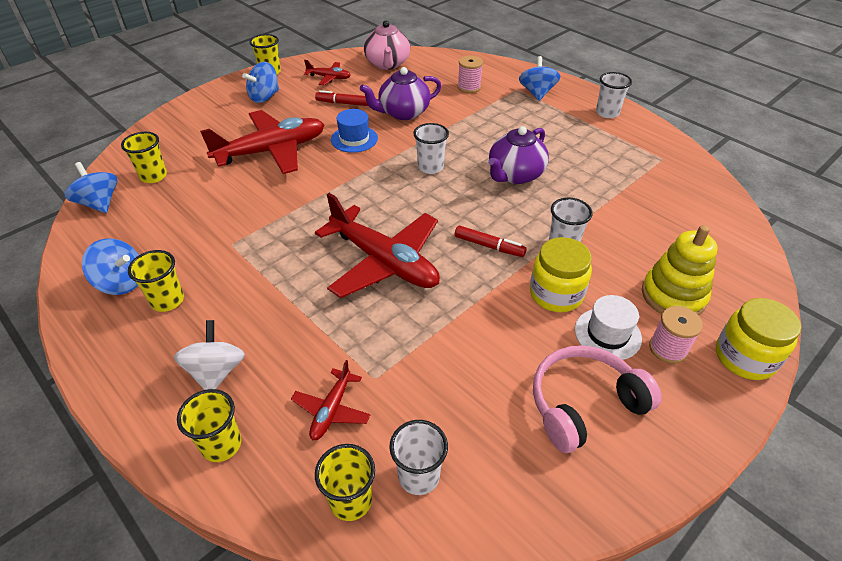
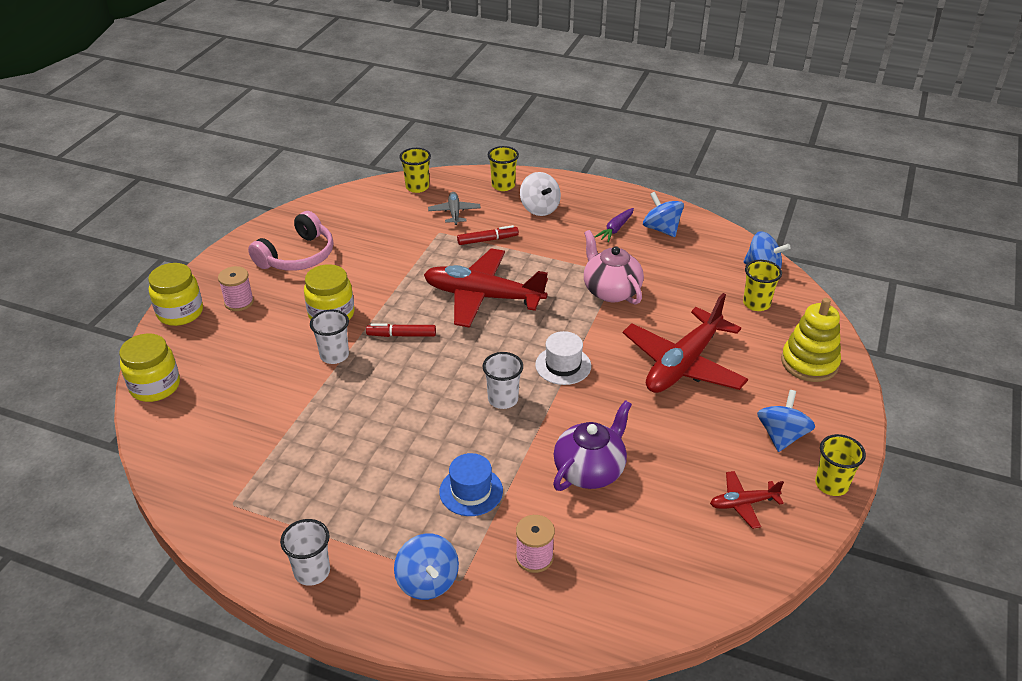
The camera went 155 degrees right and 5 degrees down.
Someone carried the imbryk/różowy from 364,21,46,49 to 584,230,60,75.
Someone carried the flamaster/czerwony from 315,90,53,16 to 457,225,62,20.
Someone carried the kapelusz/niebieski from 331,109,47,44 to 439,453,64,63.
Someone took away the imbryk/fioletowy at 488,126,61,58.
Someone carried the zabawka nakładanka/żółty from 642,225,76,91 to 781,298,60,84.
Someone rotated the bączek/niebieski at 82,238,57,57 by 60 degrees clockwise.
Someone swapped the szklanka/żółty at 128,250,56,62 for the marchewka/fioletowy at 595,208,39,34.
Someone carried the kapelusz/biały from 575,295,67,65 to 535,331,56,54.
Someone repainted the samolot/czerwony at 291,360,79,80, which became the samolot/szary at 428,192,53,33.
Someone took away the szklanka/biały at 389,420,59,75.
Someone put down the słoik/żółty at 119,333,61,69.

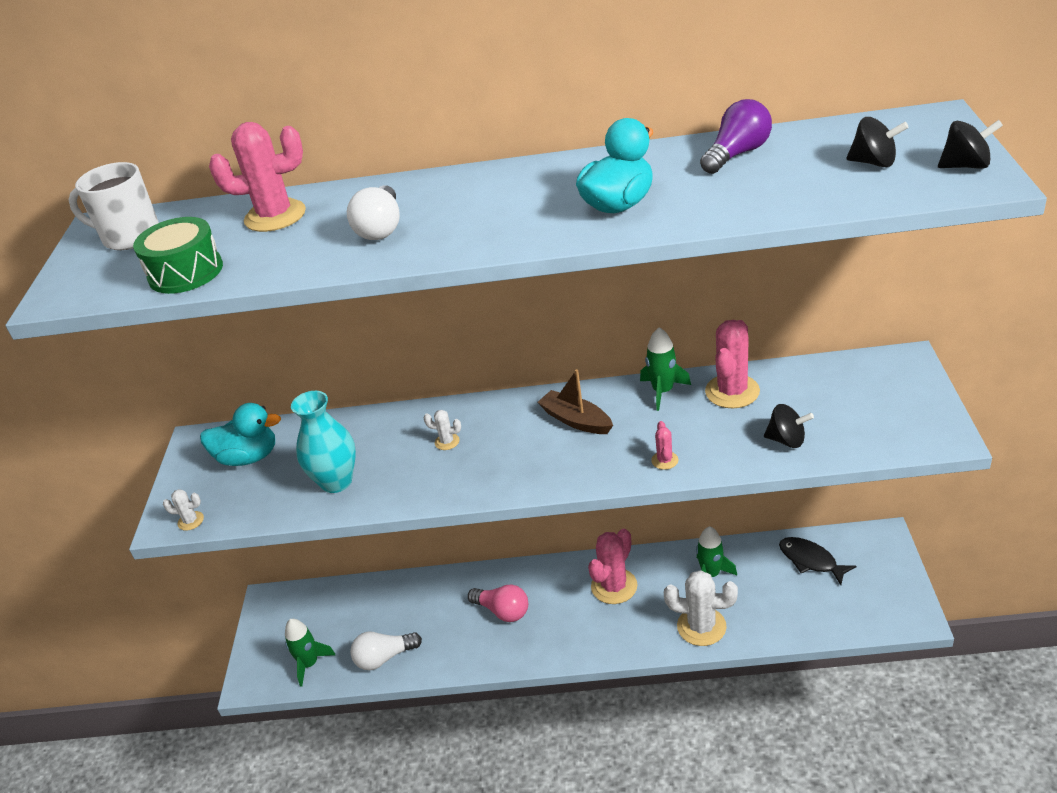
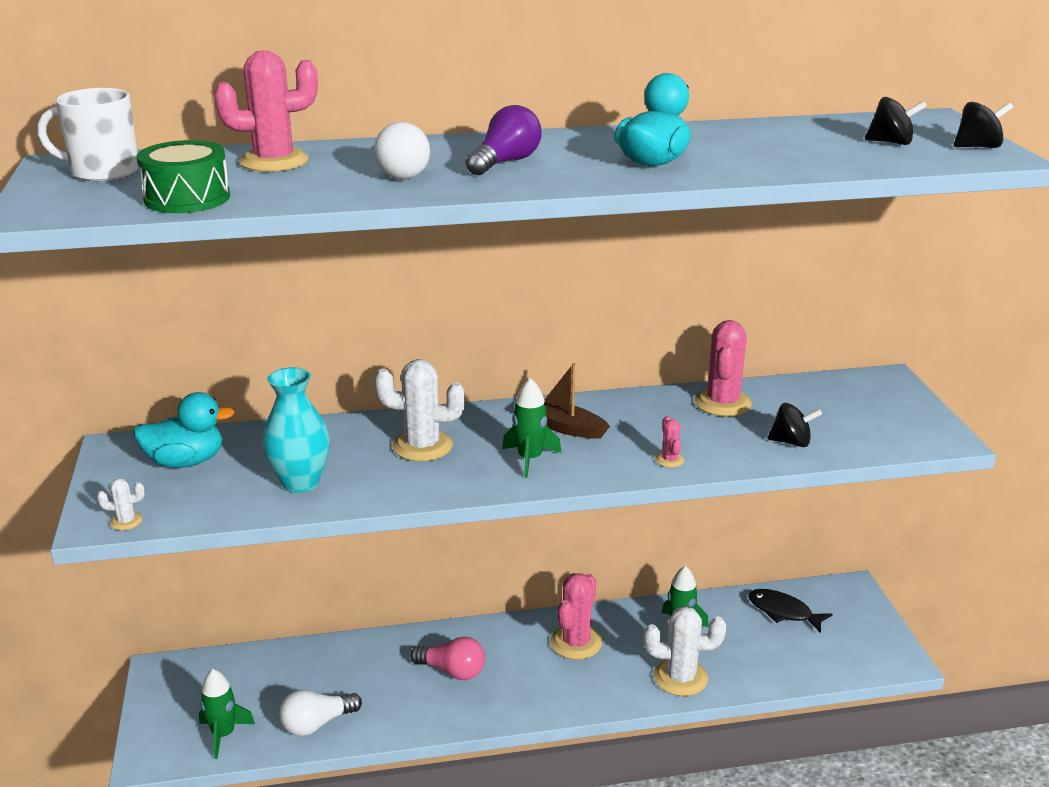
The camera went 15 degrees left and 10 degrees down.
Someone carried the żarówka/fioletowy from 700,99,72,75 to 466,105,76,70.
Someone carried the rakieta/zielony from 640,327,51,84 to 502,378,60,100.
Someone scaled the kaktus/biały at 424,410,37,40 by 2.13.

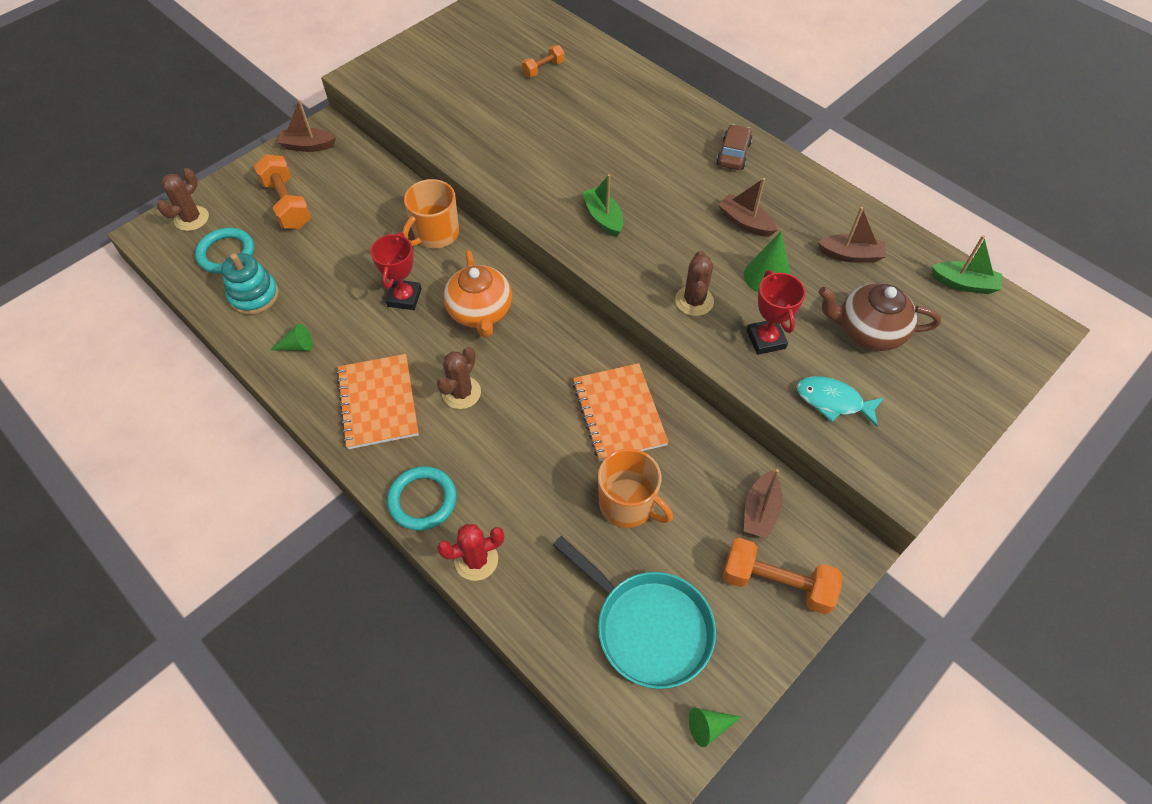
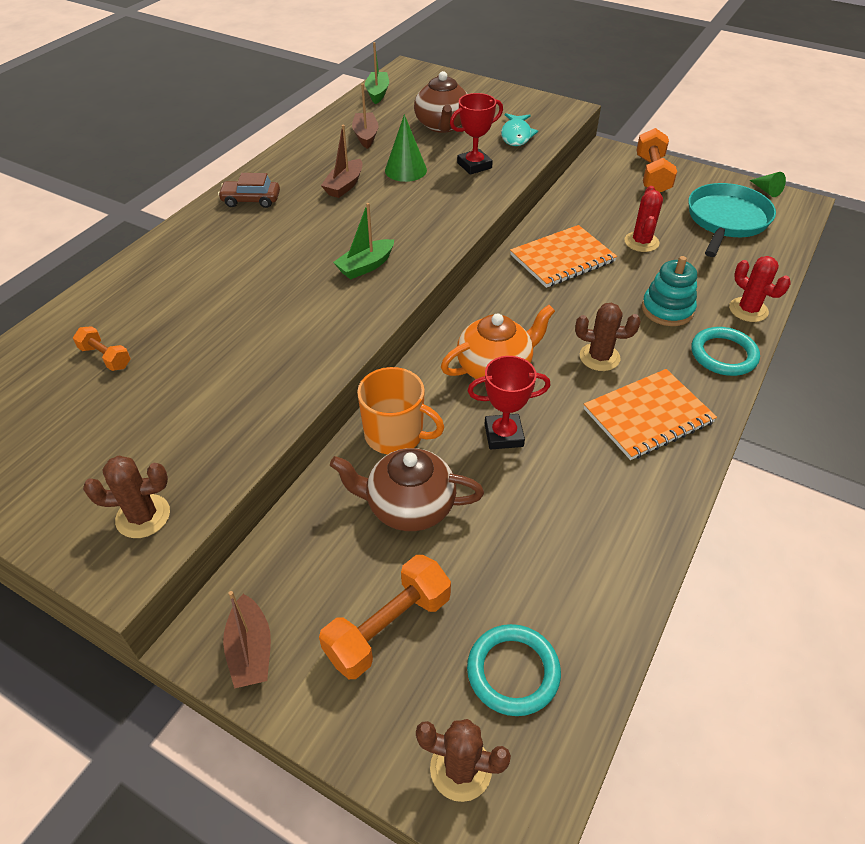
The camera went 105 degrees left and 10 degrees down.
Someone carried the kaktus/brązowy from 675,251,39,65 to 83,455,87,83.
Someone carried the zabawka nakładanka/turkusowy from 222,253,57,62 to 642,256,55,70.
Someone took away the stożek/zielony at 271,323,42,28.
Someone swapped the kubek/pomarańczowy at 598,449,75,79 for the kaktus/czerwony at 624,186,39,66.
Someone took away the łódka/brązowy at 744,469,39,70.
Someone put down the imbryk/brązowy at 330,448,154,83.

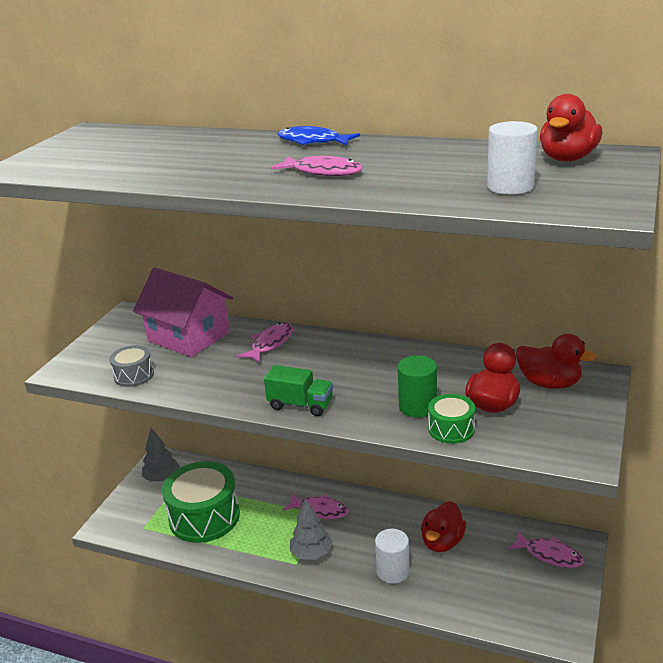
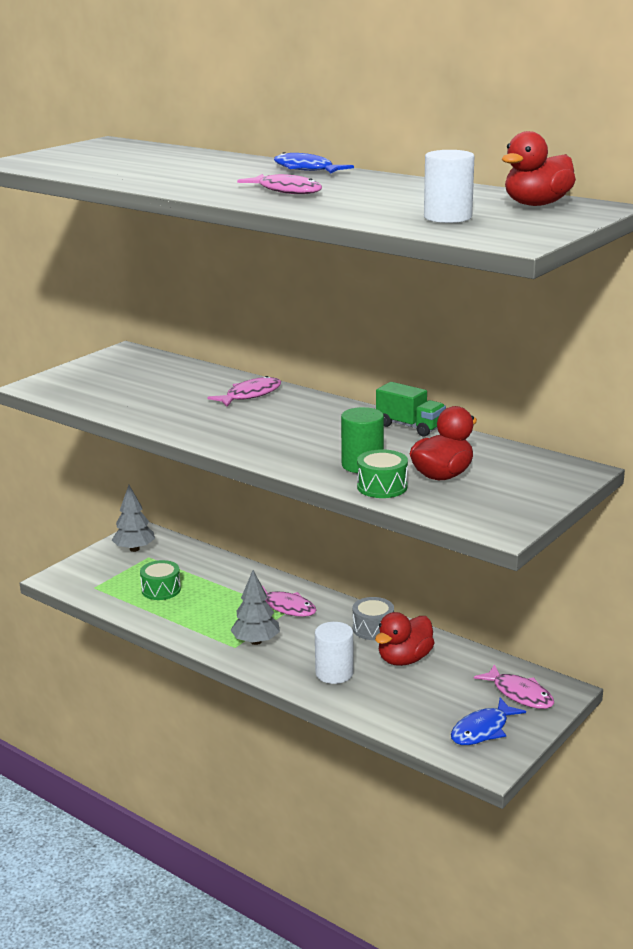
The camera went 15 degrees right and 5 degrees down.
Someone took away the domek/różowy at 133,268,100,89.
Someone took away the kaczka/czerwony at 516,334,80,55.
Someone carried the bęben/szary from 109,345,45,42 to 352,597,42,43.
Someone carried the ciężarówka/zielony from 264,365,69,51 to 376,382,70,54.
Someone scaled the bęben/zielony at 162,461,78,82 by 0.49.
Someone put down the ryba/niebieski at 451,698,75,47.

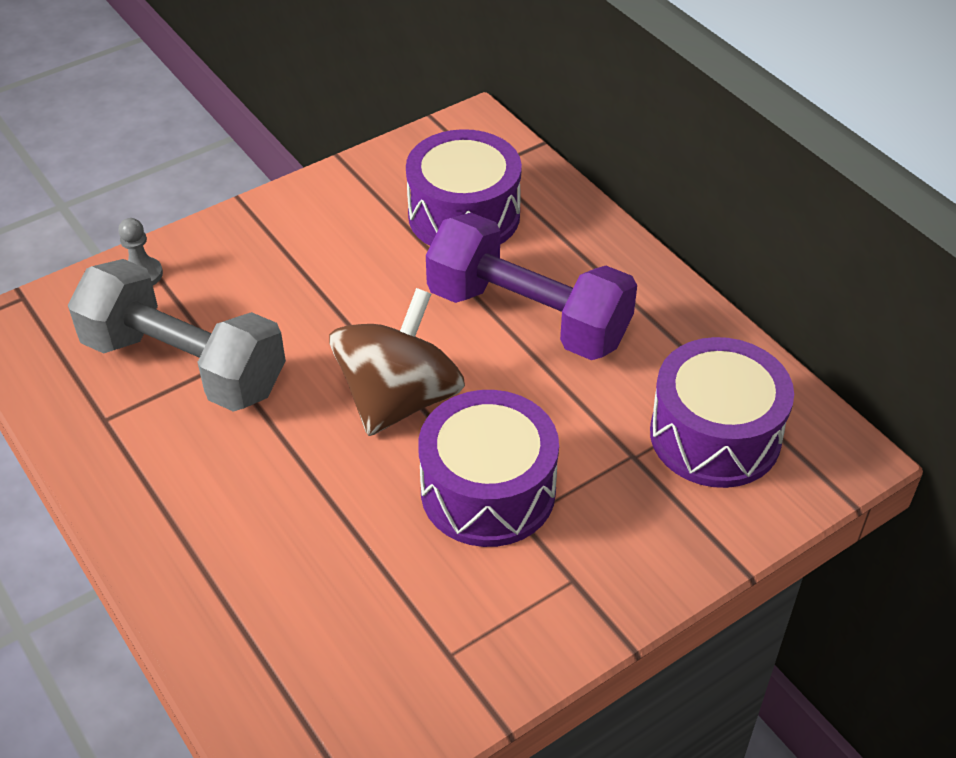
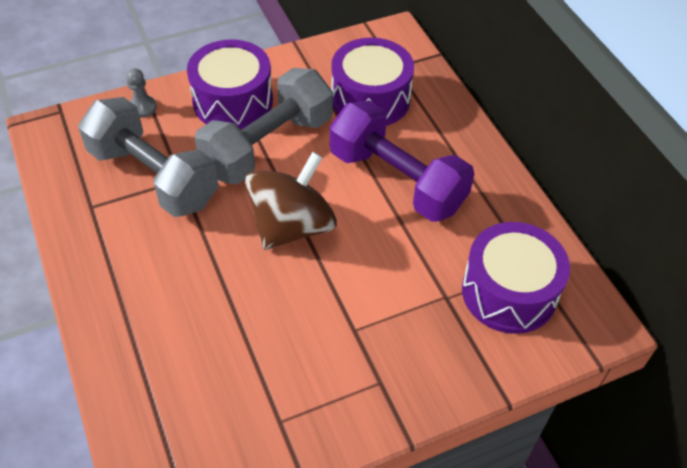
The camera went 10 degrees right and 5 degrees up.
Someone carried the bęben/fioletowy from 418,390,141,157 to 187,40,86,89.
Someone put down the hantel/szary at 195,68,138,116.

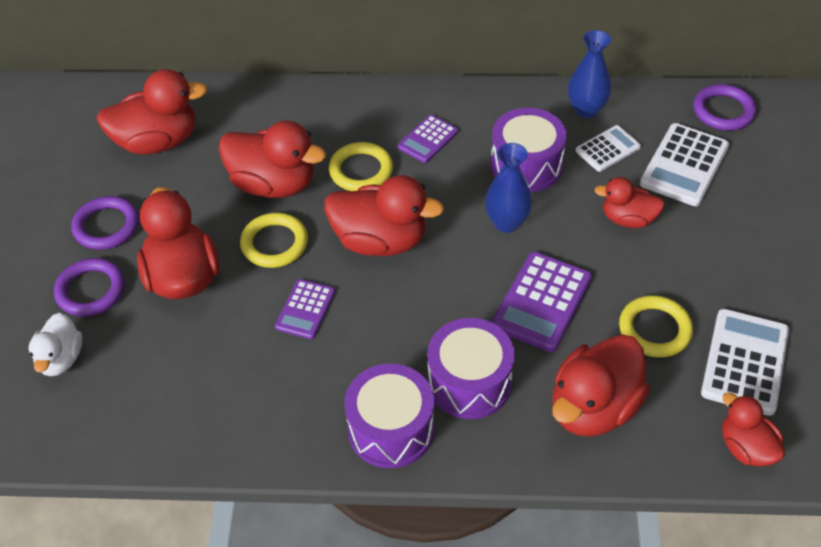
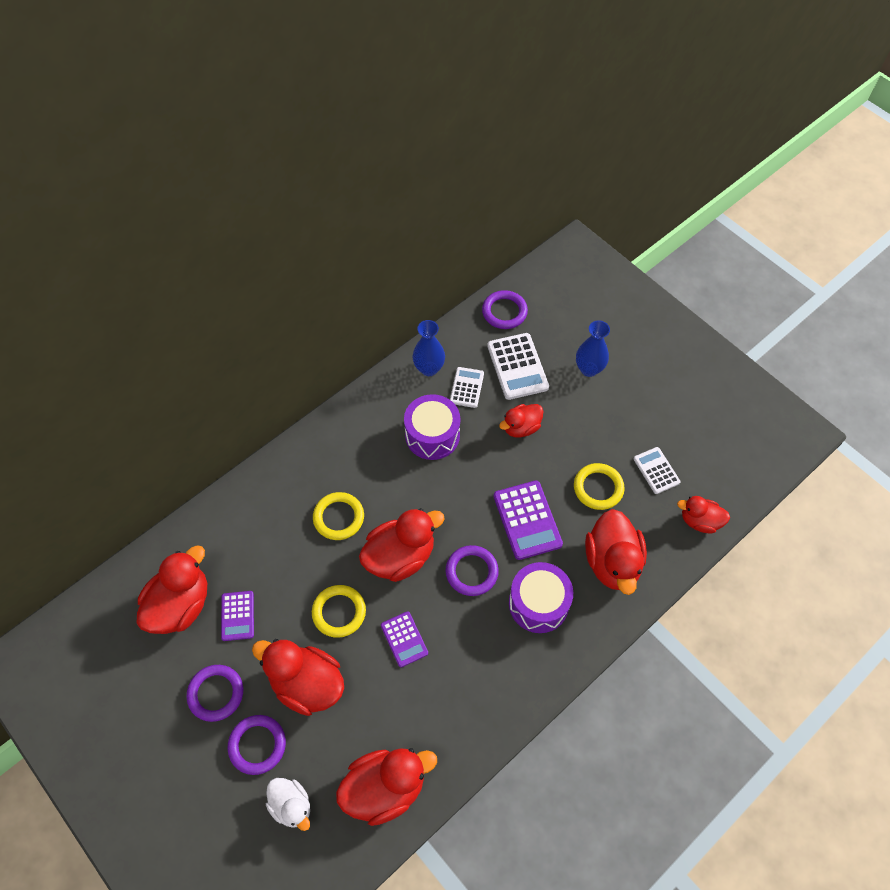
The camera went 45 degrees left and 10 degrees up.
Someone carried the kalkulator/fioletowy from 398,115,60,48 to 221,591,33,50.
Someone carried the kaczka/czerwony from 219,121,107,77 to 336,748,101,78.
Someone carried the wazon/niebieski from 485,143,47,90 to 576,320,34,57.
Someone scaled the kalkulator/biały at 701,309,88,107 by 0.61.
Someone took away the bęben/fioletowy at 344,364,90,104.
Someone put down the pierścień/fioletowy at 446,545,53,51.

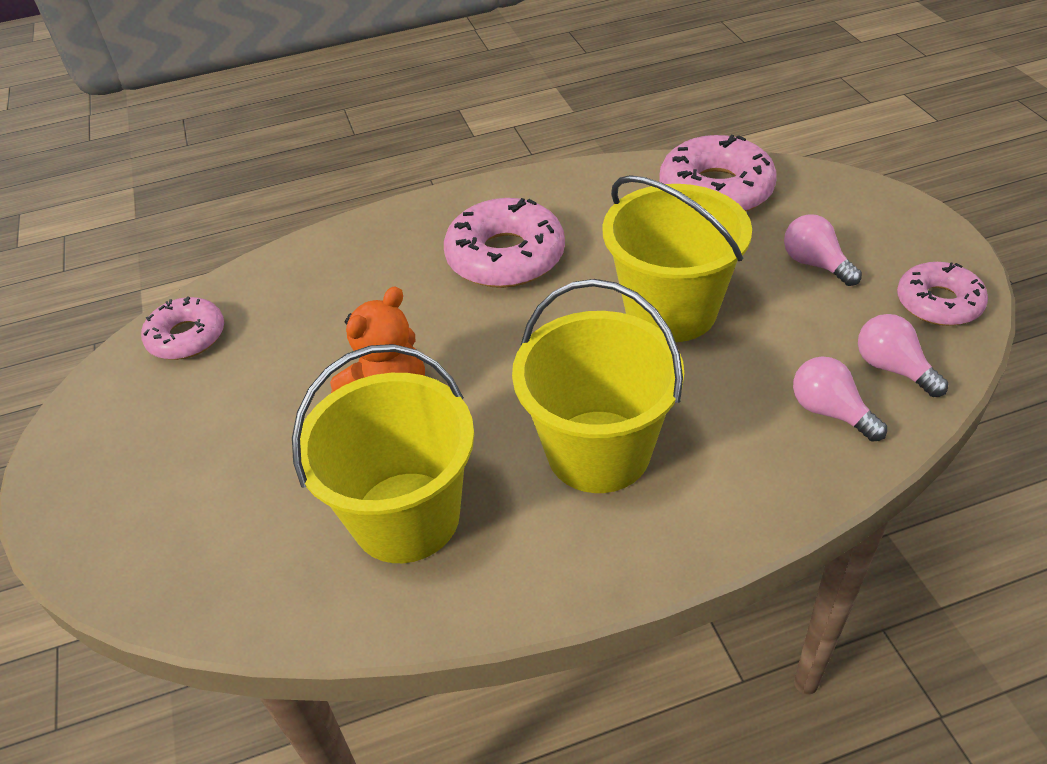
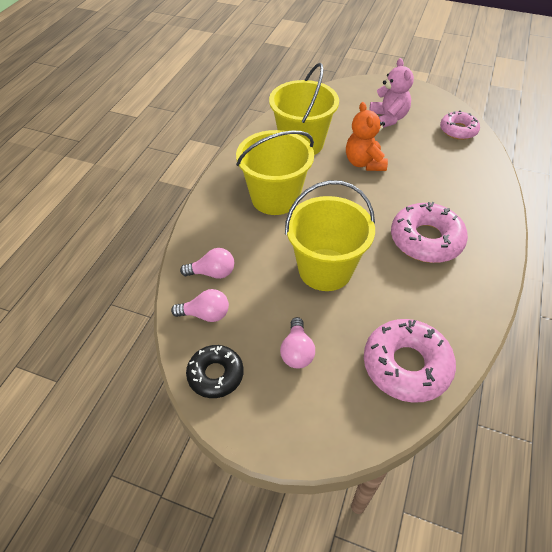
The camera went 125 degrees right and 5 degrees up.
Someone rotated the żarówka/różowy at 784,214,78,72 by 90 degrees clockwise.
Someone repainted the donut/różowy at 897,262,91,64, which became the donut/czarny at 186,345,57,53.
Someone put down the miś/różowy at 369,58,45,70.

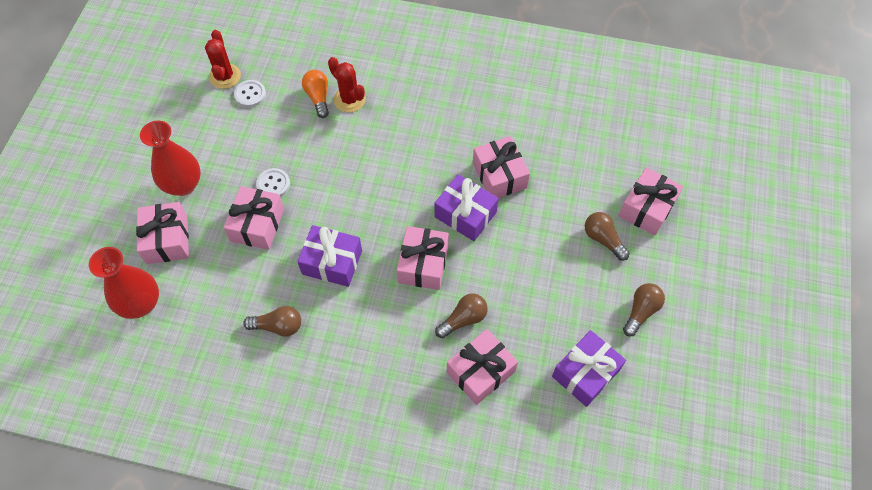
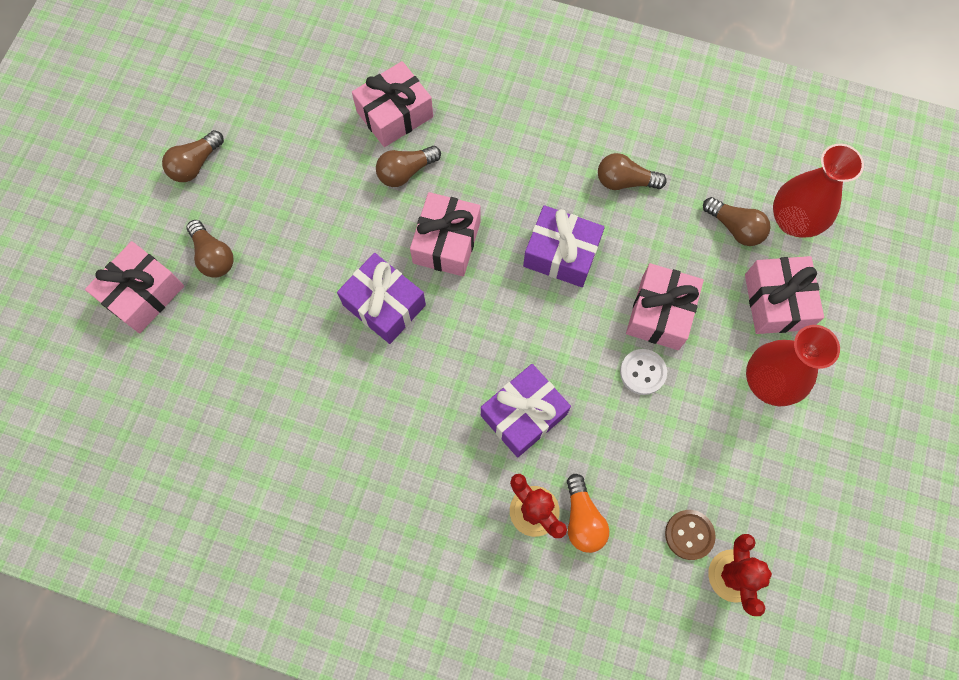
The camera went 175 degrees left and 10 degrees up.
Someone repainted the guzik/biały at 234,80,32,27, which became the guzik/brązowy at 665,510,51,50.
Someone took away the prezent/różowy at 473,136,57,62.
Someone carried the prezent/fioletowy from 552,330,74,77 to 481,364,90,93.
Someone put down the żarówka/brązowy at 703,197,68,49.

